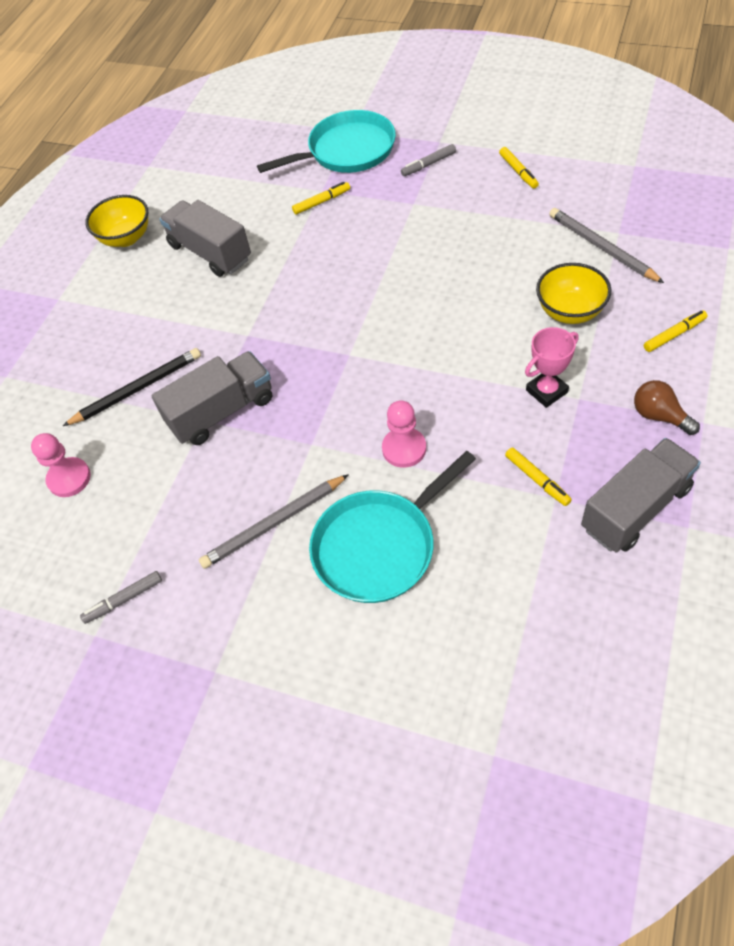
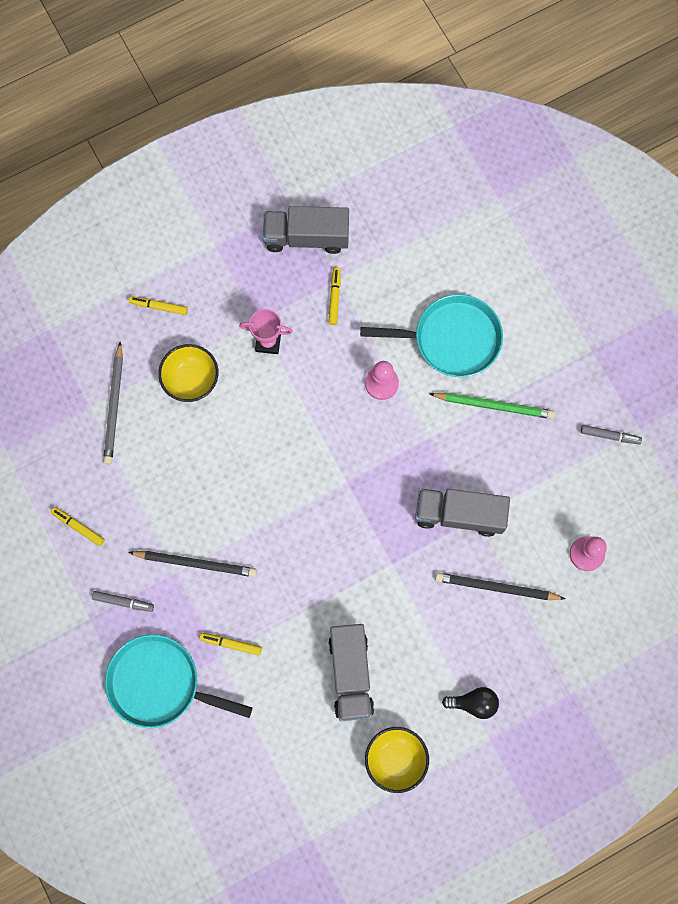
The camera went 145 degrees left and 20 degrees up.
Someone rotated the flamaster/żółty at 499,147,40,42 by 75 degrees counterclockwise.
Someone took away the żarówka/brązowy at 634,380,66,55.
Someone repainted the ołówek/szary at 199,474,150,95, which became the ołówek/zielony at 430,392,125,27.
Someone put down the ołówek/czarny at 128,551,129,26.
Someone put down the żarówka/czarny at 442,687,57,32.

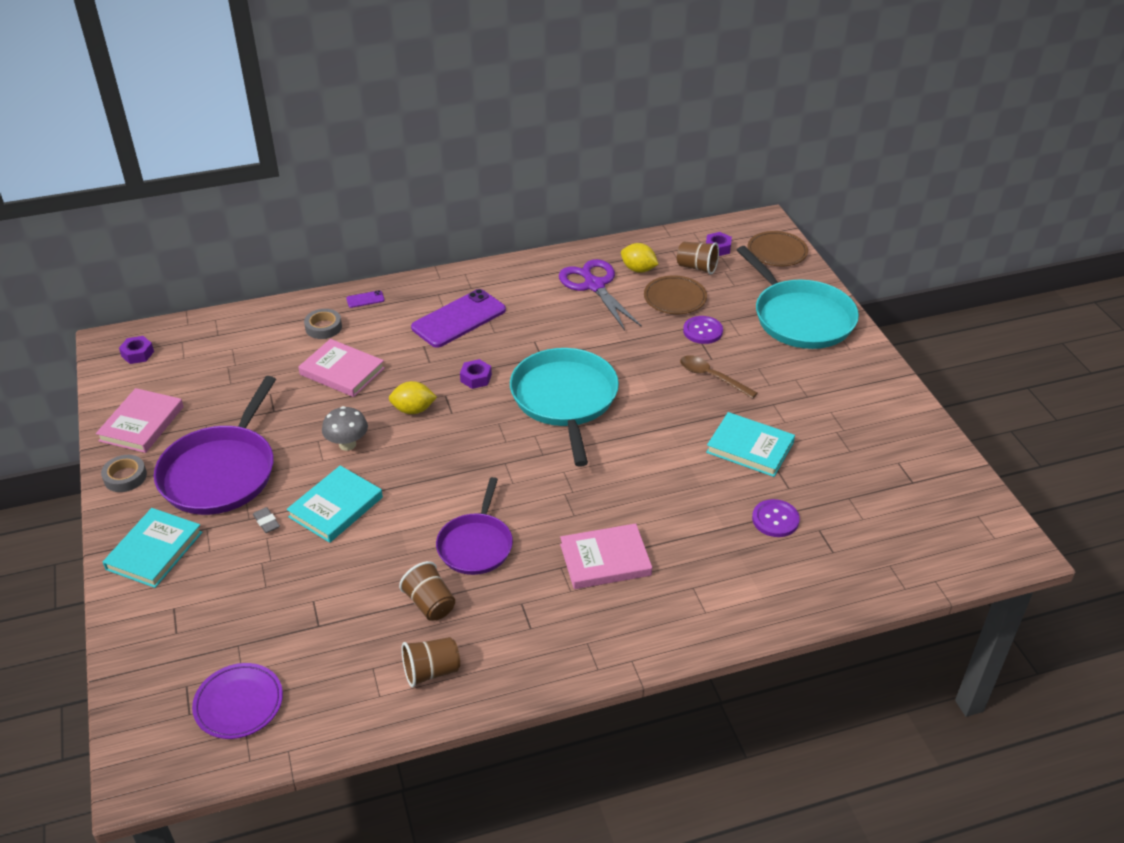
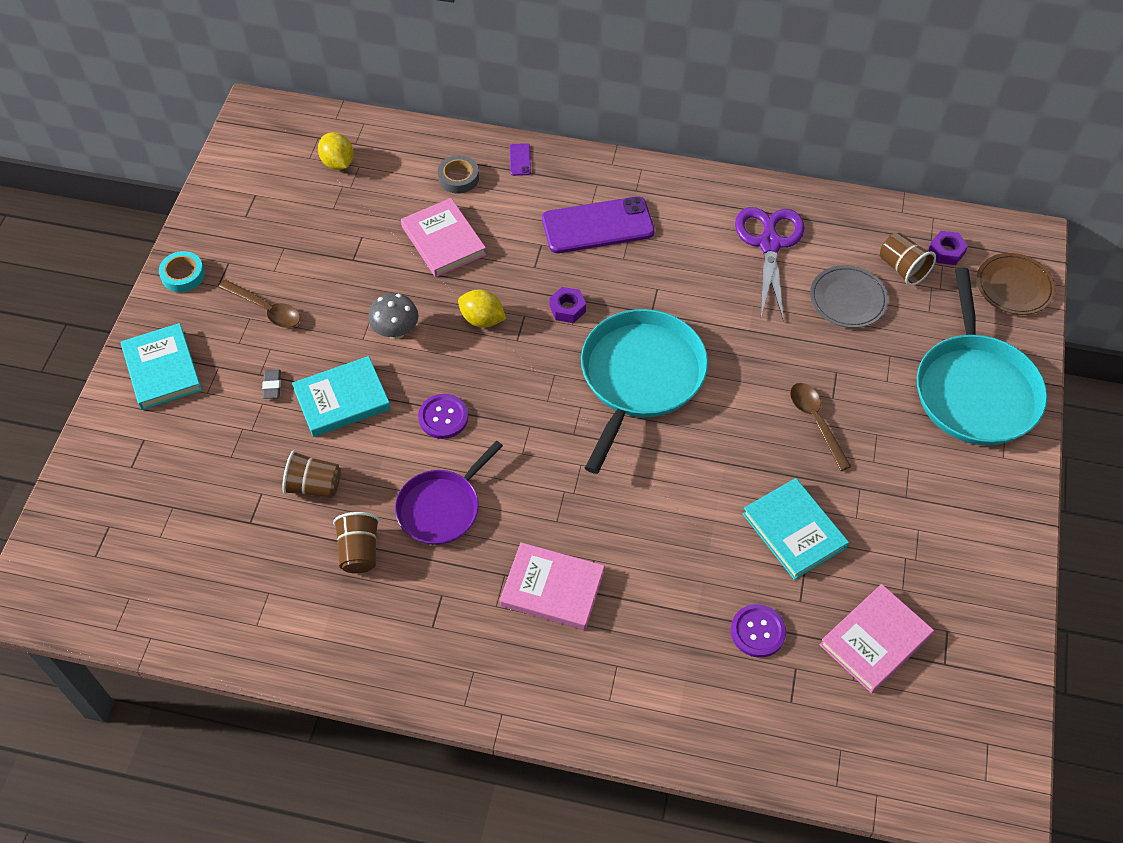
The camera went 30 degrees right and 15 degrees up.
Someone carried the cytryna/żółty from 621,243,37,30 to 318,132,36,38.
Someone repainted the talerz/brązowy at 644,275,63,39, which became the talerz/szary at 810,265,79,63.
Someone rotated the telefon/fioletowy at 346,290,39,18 by 75 degrees clockwise.
Someone carried the guzik/fioletowy from 683,316,40,28 to 418,394,50,45.
Someone took away the nakrętka/fioletowy at 119,336,35,28.
Someone swapped the patelnia/fioletowy at 154,376,122,139 for the łyżka/brązowy at 218,280,82,48.
Someone carried the książka/różowy from 96,388,88,65 to 820,584,114,109.
Someone repainted the taśma klejąca/szary at 101,455,46,37, which became the taśma klejąca/turkusowy at 159,251,46,41.
Someone rotated the książka/turkusowy at 103,508,99,80 by 75 degrees counterclockwise.
Someone carried the szklanka/brązowy from 401,637,59,51 to 282,450,59,48.
Someone took away the talerz/fioletowy at 192,663,91,76.

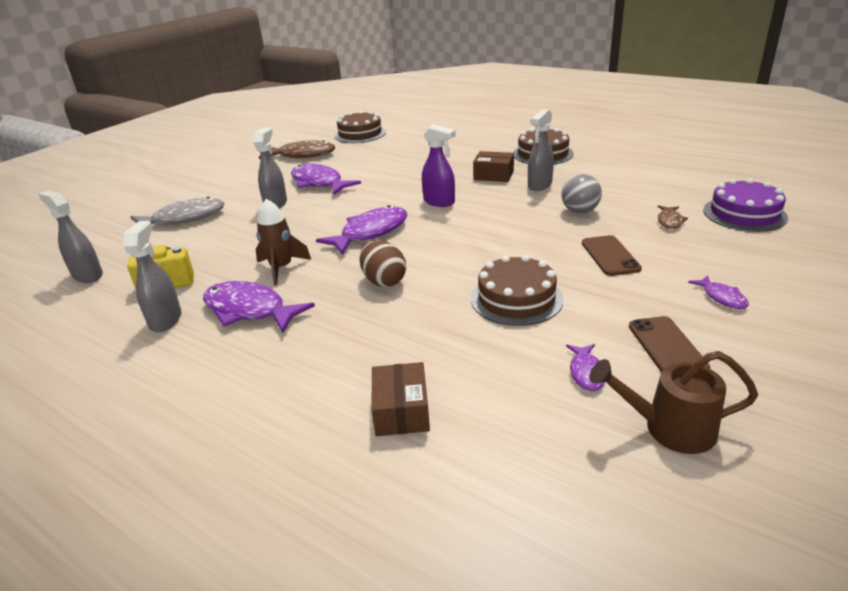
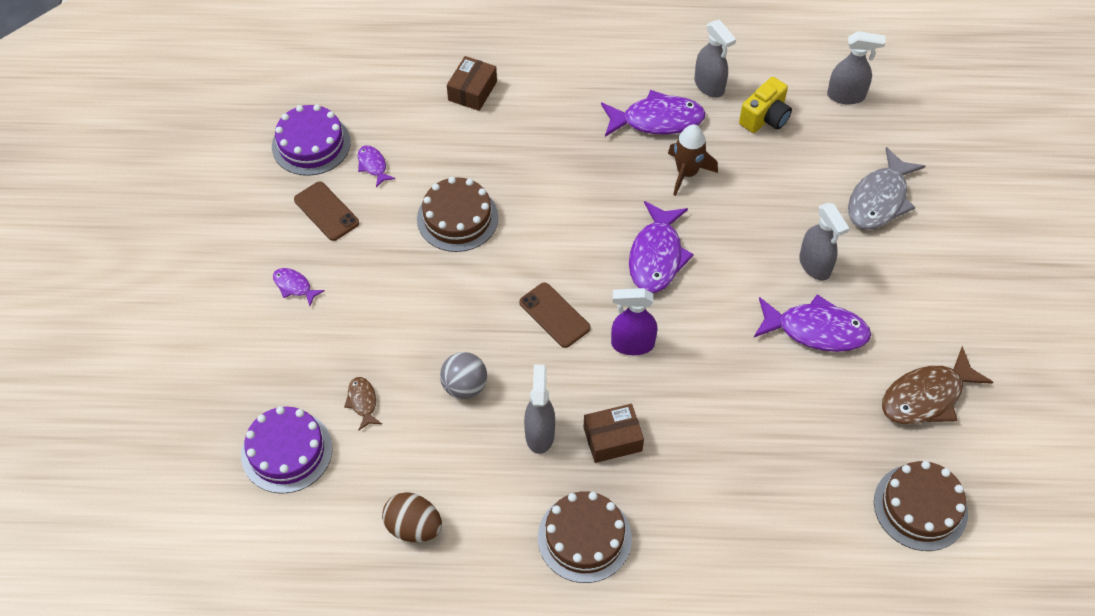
The camera went 145 degrees right and 25 degrees up.
Someone carried the telefon/brązowy from 582,235,60,41 to 519,283,72,65.
Someone carried the jajko/brązowy from 359,240,47,47 to 382,492,60,50.
Someone swapped the konewka/brązowy at 589,351,169,103 for the tort/fioletowy at 272,104,79,72.
Someone rotated the pudełko/brązowy at 372,362,58,74 by 60 degrees clockwise.

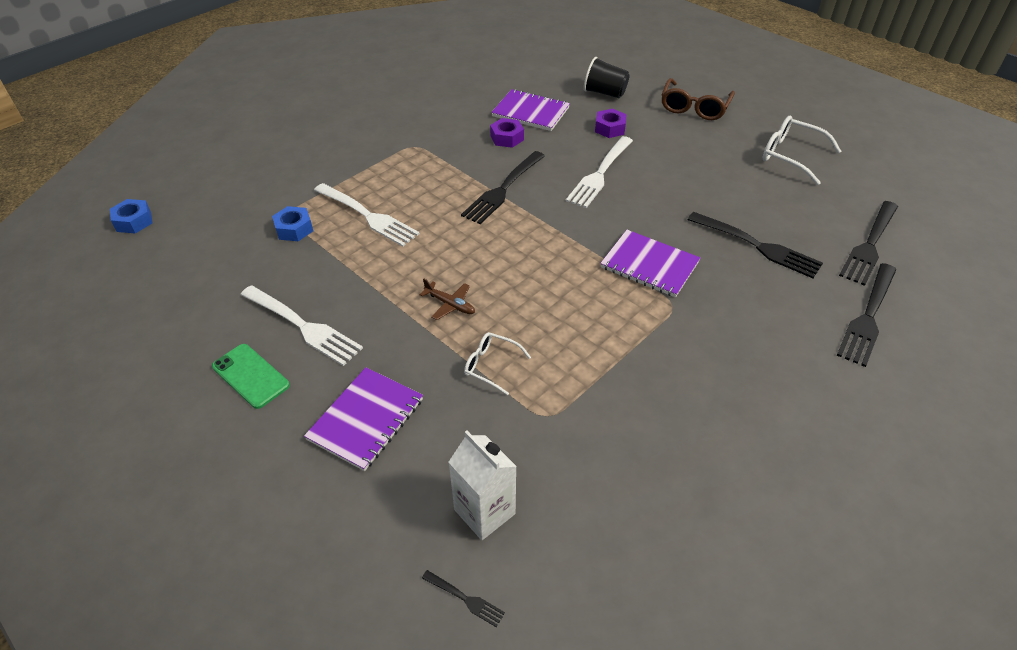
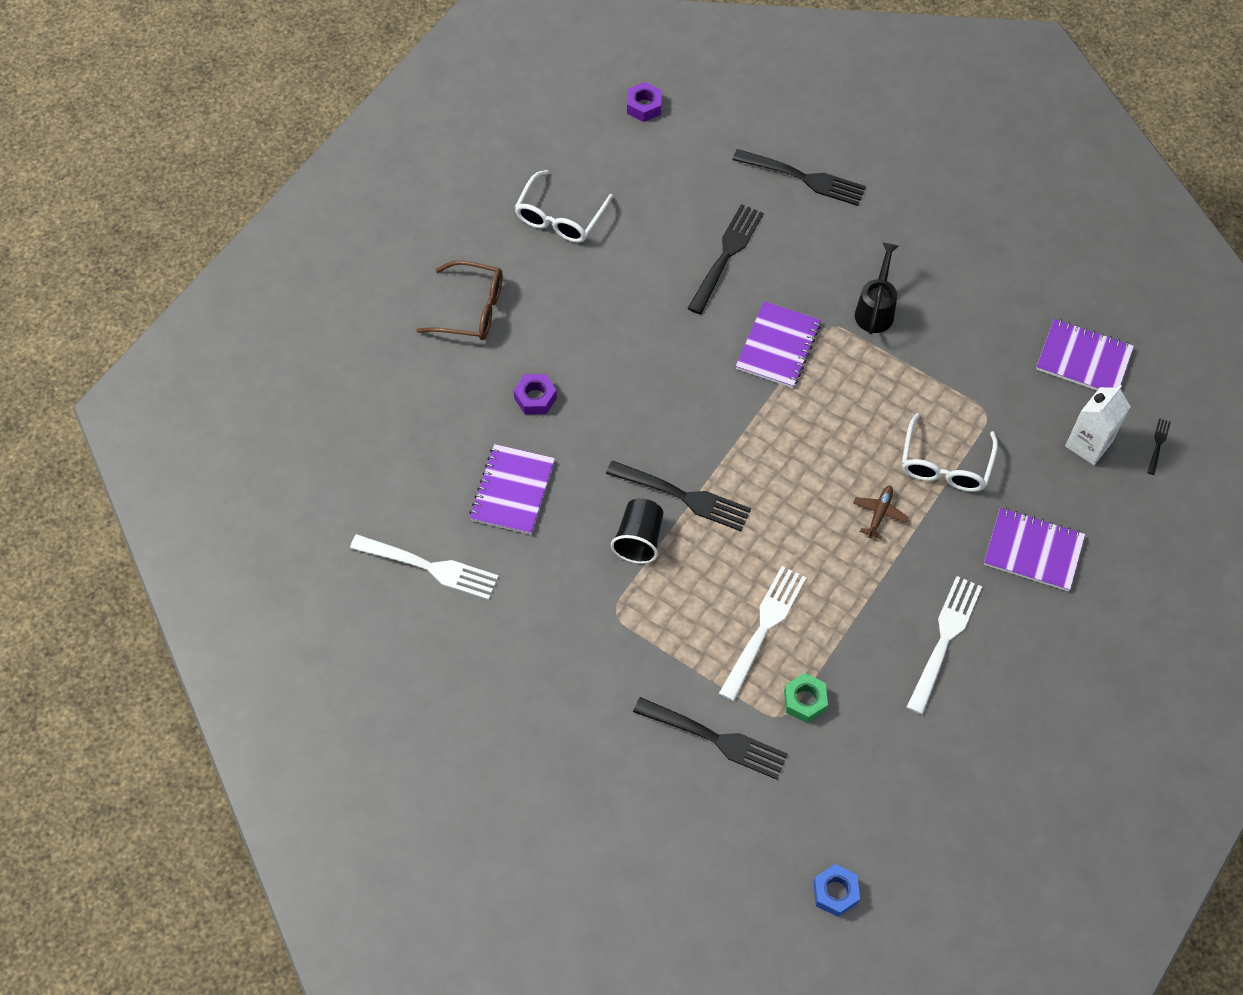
The camera went 100 degrees left and 15 degrees up.
Someone carried the szklanka/czarny from 584,57,46,41 to 611,498,52,66.
Someone carried the nakrętka/fioletowy from 490,118,34,30 to 627,82,35,40.
Someone carried the widelec/biały from 566,136,67,72 to 350,534,149,66.
Someone carried the widelec/czarny from 839,201,59,85 to 633,697,155,83.
Someone repainted the nakrętka/niebieski at 272,206,41,35, which became the nakrętka/zielony at 784,673,44,50.
Someone scaled the okulary/biały at 464,332,67,63 by 1.65.
Someone took away the telefon/zielony at 212,344,78,65.
Someone put down the konewka/czarny at 855,242,44,92.
Someone put down the zeszyt/fioletowy at 1036,319,98,71.

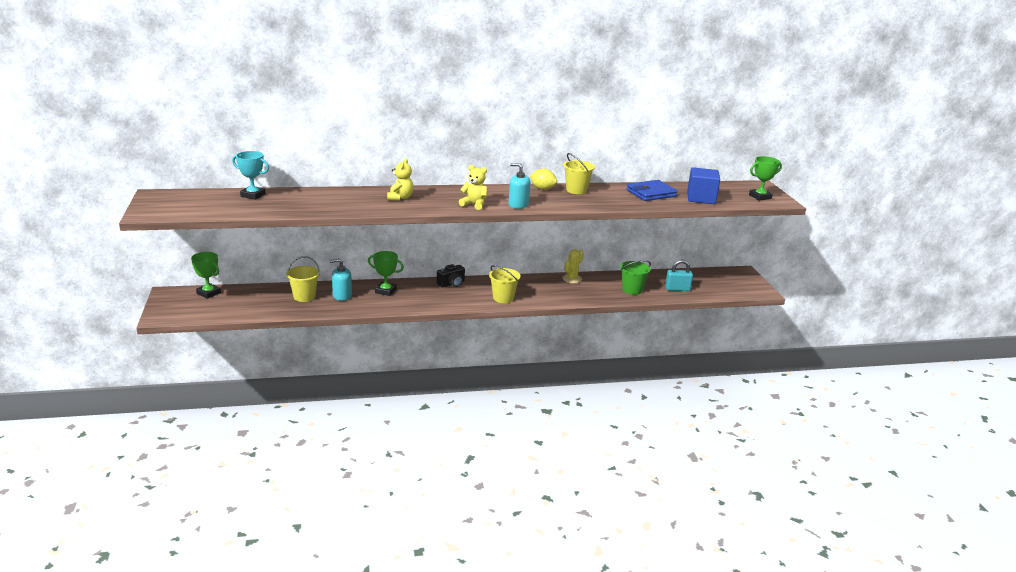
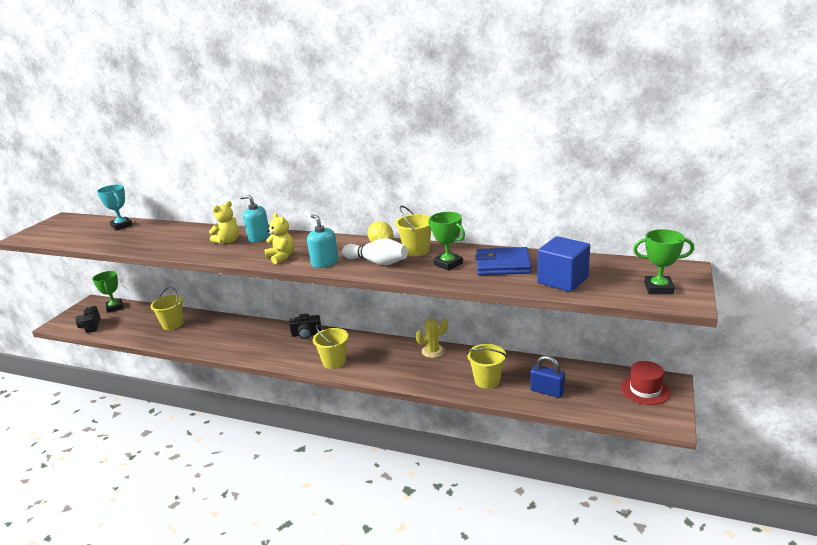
The camera went 35 degrees right and 0 degrees up.
Someone carried the puchar/zielony from 368,251,36,45 to 428,212,37,59.
Someone carried the dozownik mydła/turkusowy from 330,258,22,43 to 240,195,30,47.
Someone repainted the kłódka/turkusowy at 665,259,28,32, which became the kłódka/niebieski at 530,355,35,43.
Someone repainted the wiadro/zielony at 620,260,31,35, which became the wiadro/żółty at 467,344,40,45.
Someone put down the kręgiel/biały at 342,238,66,27.
Someone put down the aparat fotograficzny/czarny at 75,306,26,27.
Someone put down the kapelusz/czerwony at 621,361,50,44.

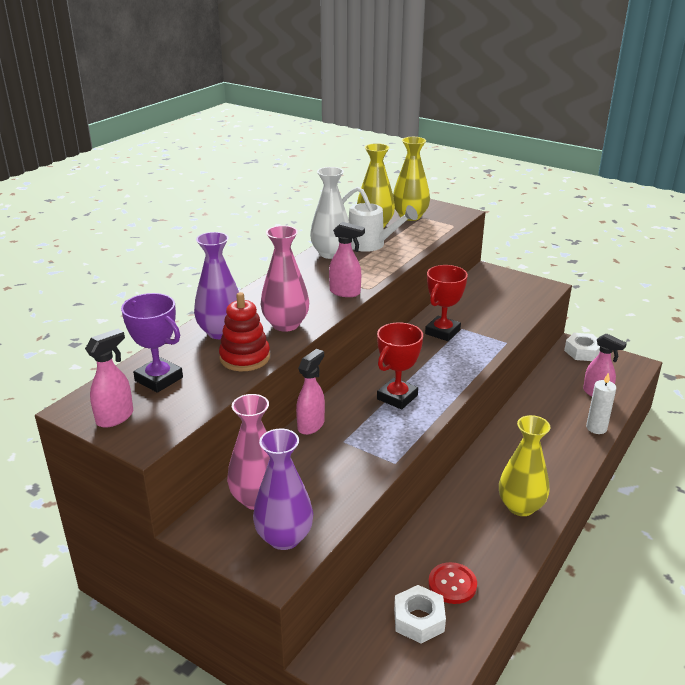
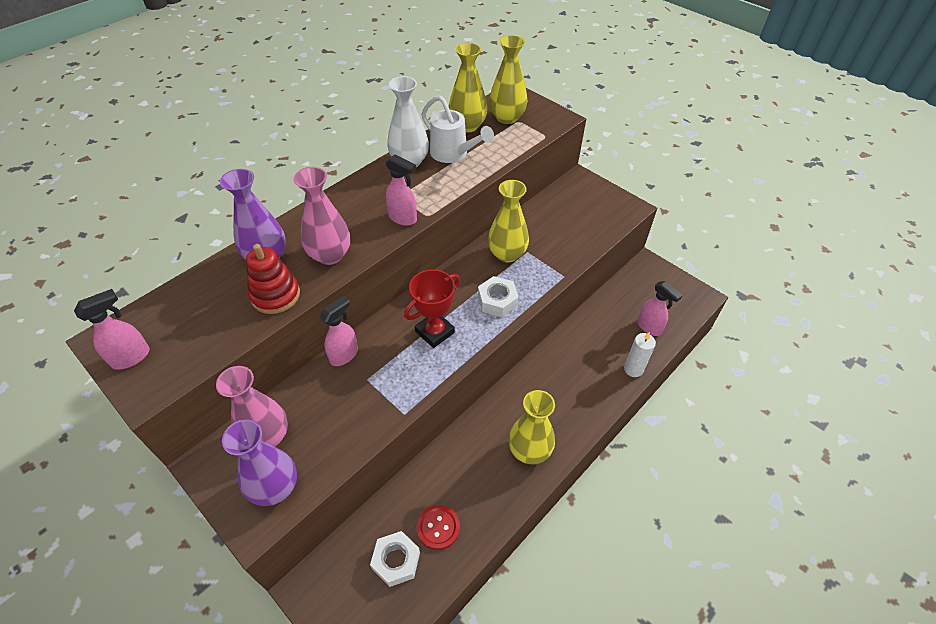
The camera went 10 degrees right and 20 degrees up.
Someone swapped the puchar/czerwony at 425,265,43,76 for the wazon/żółty at 488,180,41,82.
Someone took away the puchar/fioletowy at 121,293,62,100.
Someone carried the nakrętka/biały from 564,333,36,28 to 478,276,41,41.

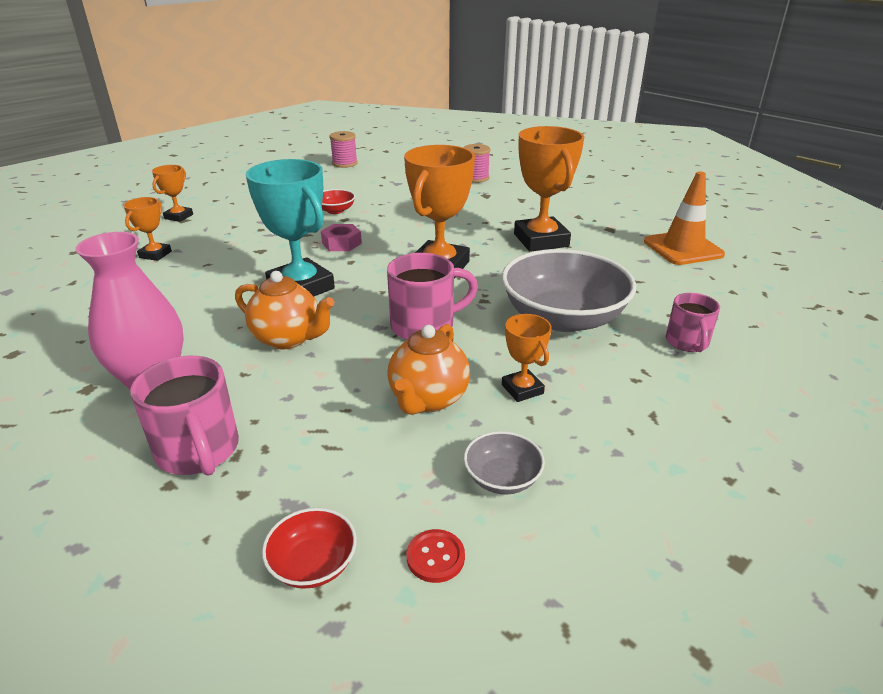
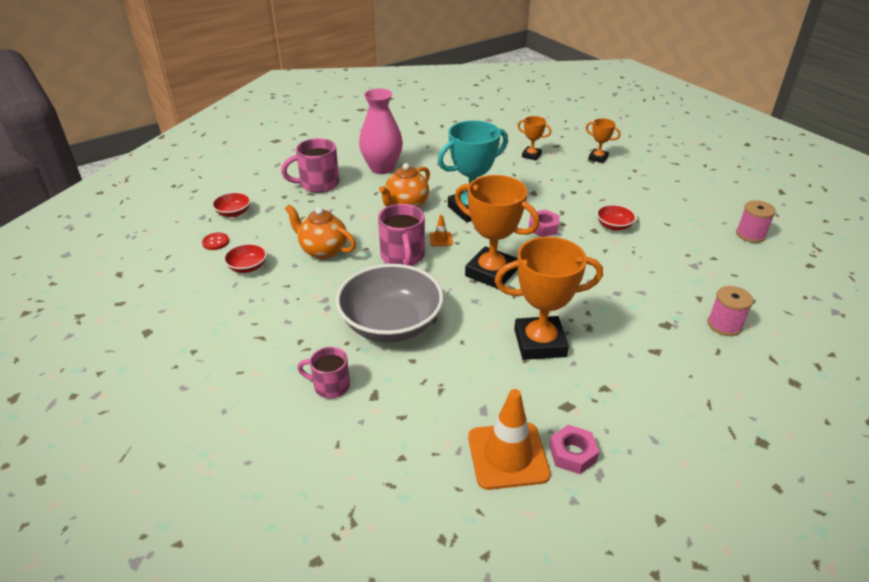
The camera went 100 degrees right and 5 degrees up.
Someone took away the puchar/pomarańczowy at 502,314,50,88.
Someone repainted the miska/szary at 464,431,81,64, which became the miska/czerwony at 224,243,43,30.
Someone put down the pachołek/pomarańczowy at 429,215,24,31.
Someone put down the nakrętka/różowy at 549,425,50,49.

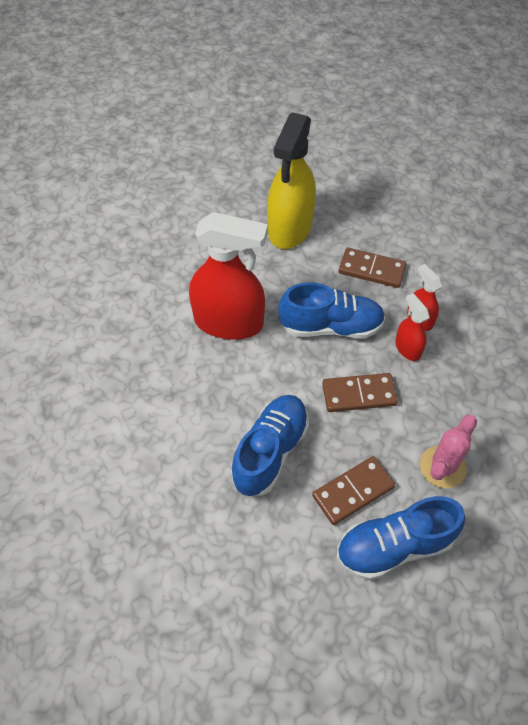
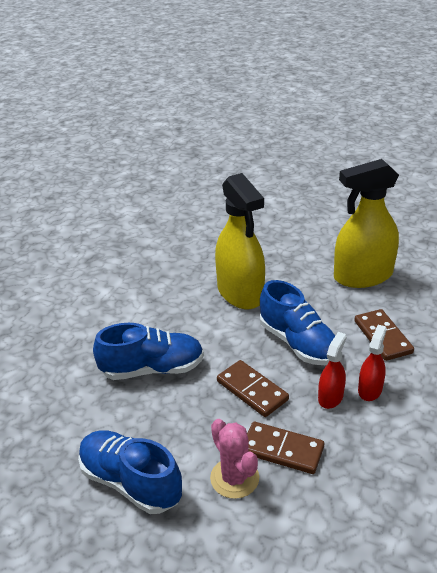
The camera went 55 degrees right and 20 degrees down.
Someone repainted the spryskiwacz/czerwony at 189,212,79,128, which became the spryskiwacz/żółty at 215,173,50,136.
Someone rotated the kaktus/różowy at 420,415,57,73 by 60 degrees clockwise.
Someone carried the kostka domina/brązowy from 312,456,83,69 to 247,422,77,52.

